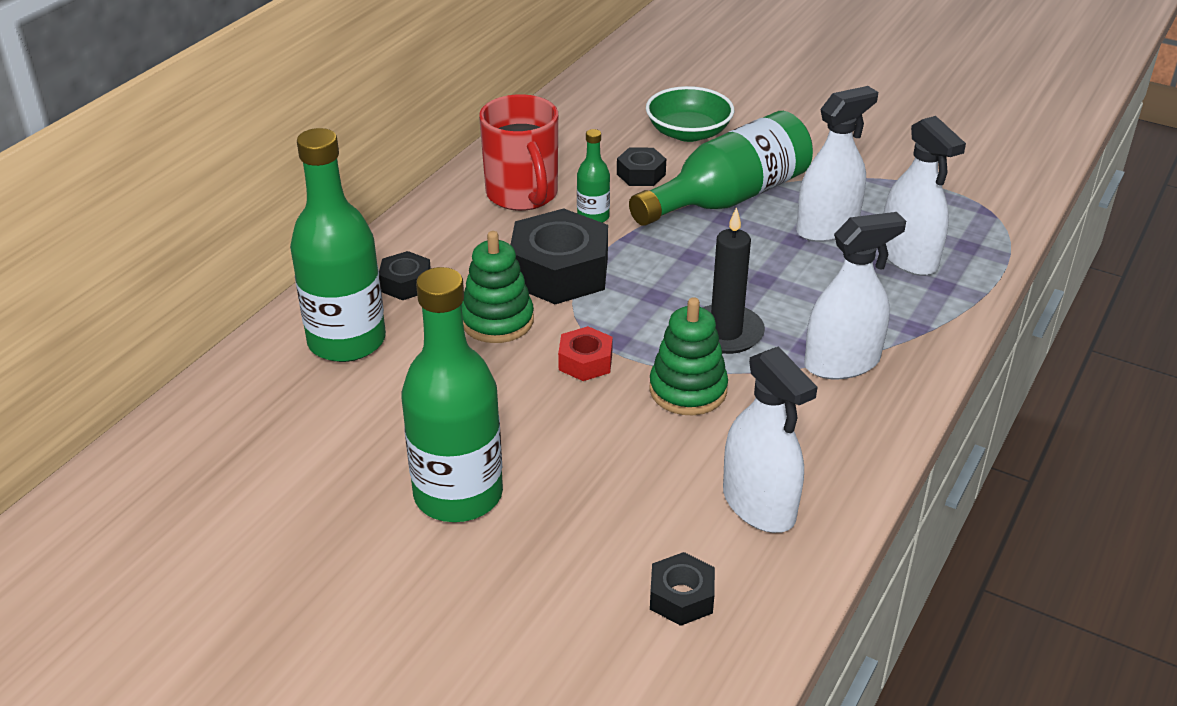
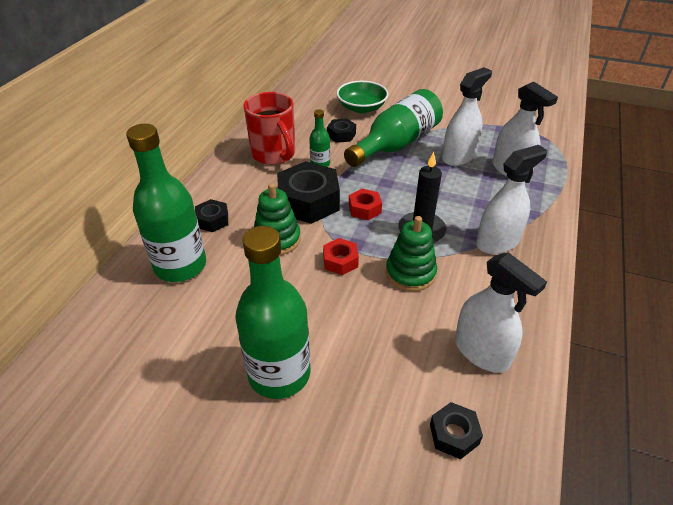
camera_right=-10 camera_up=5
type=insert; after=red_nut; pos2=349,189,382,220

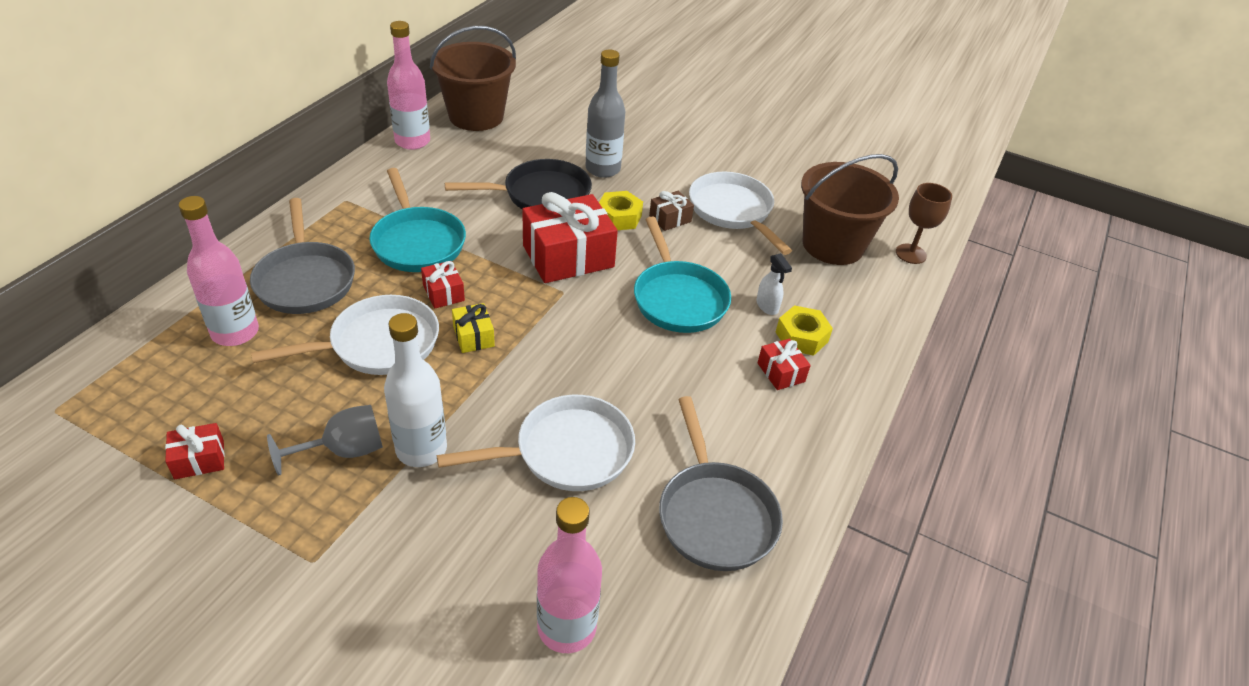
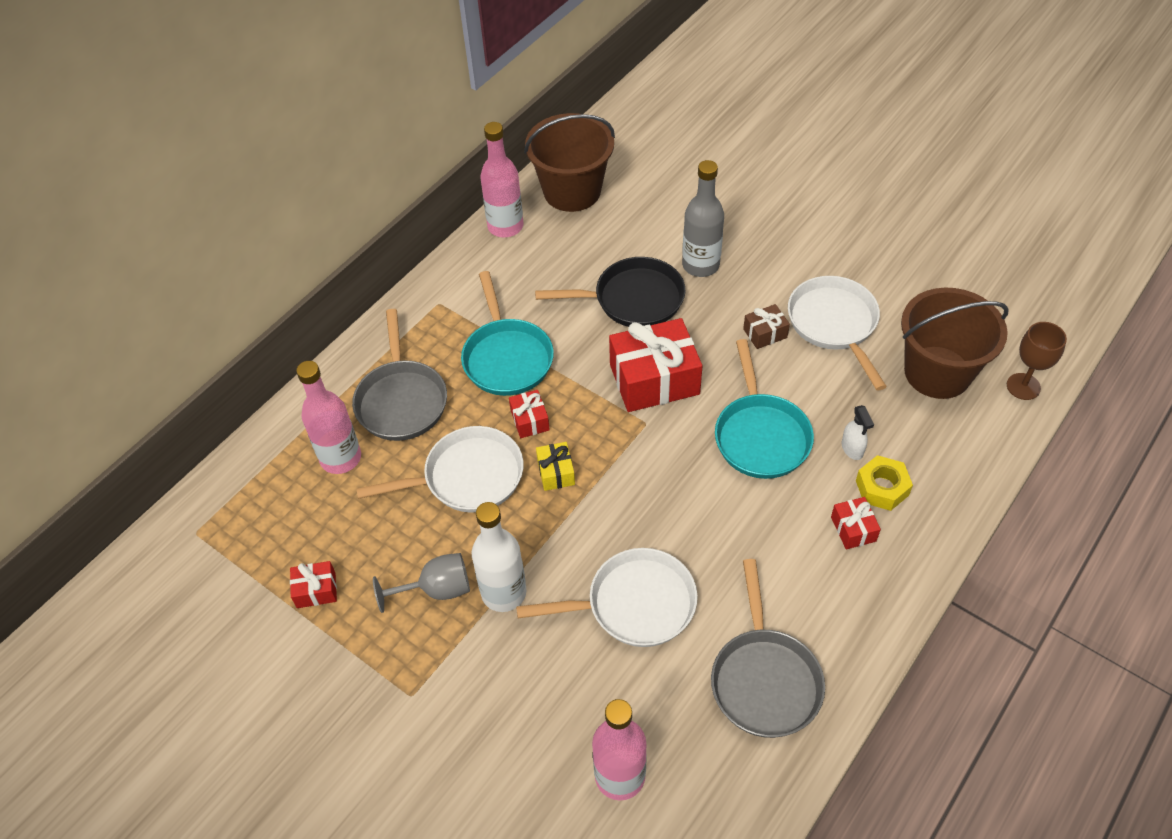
camera_right=15 camera_up=10
type=delete; before=yellow_nut; pos1=599,191,643,230

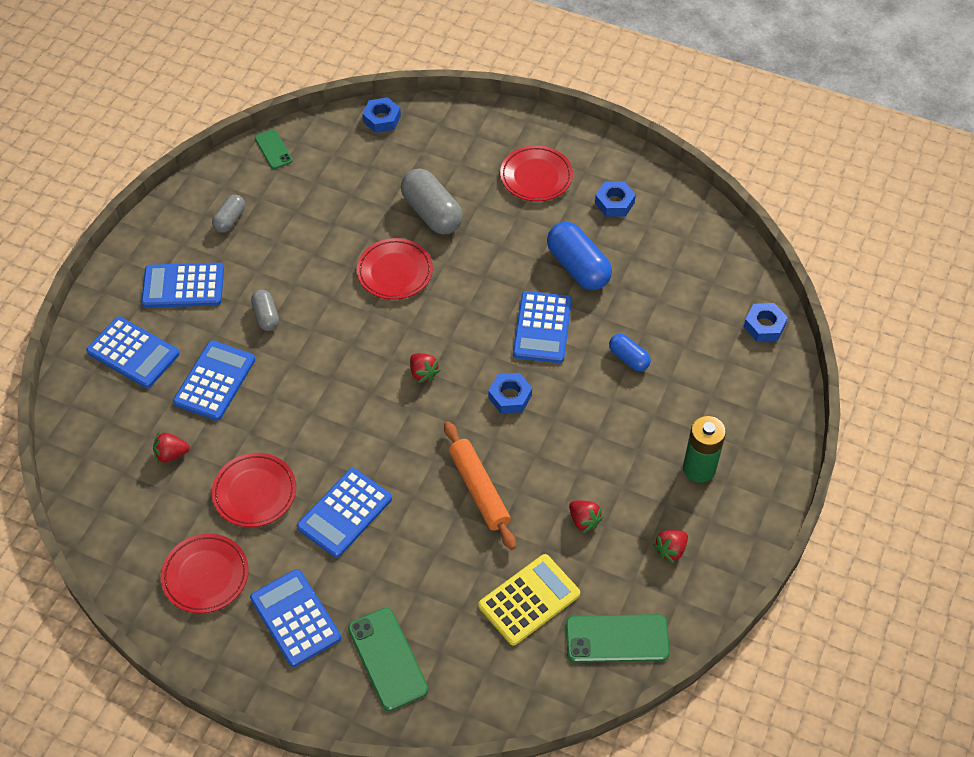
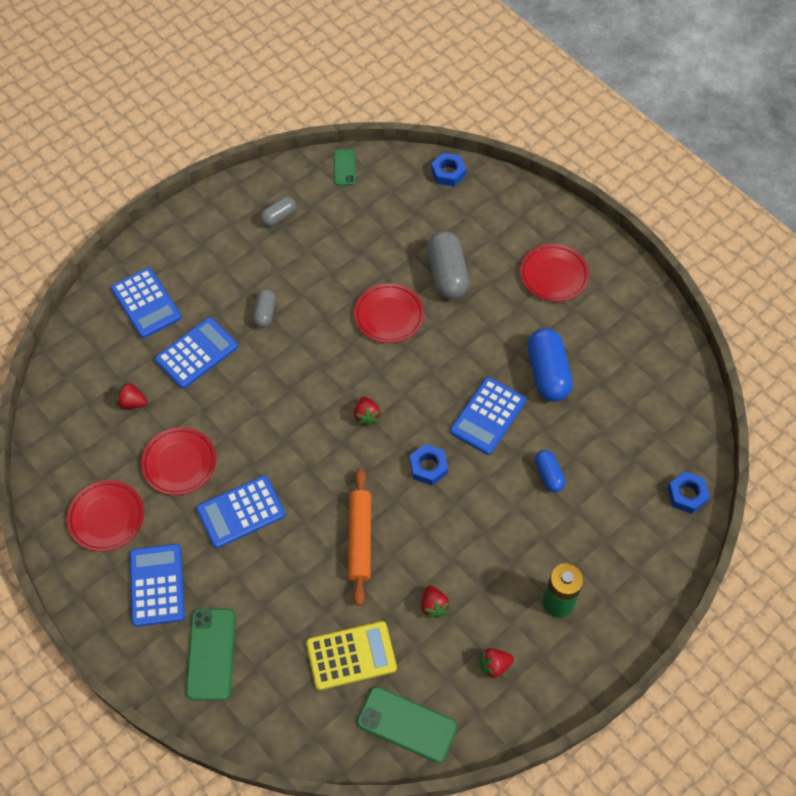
camera_right=25 camera_up=5
type=delete; before=blue_calculator; pos1=141,263,224,308
type=delete; before=blue_nut; pos1=595,181,636,216

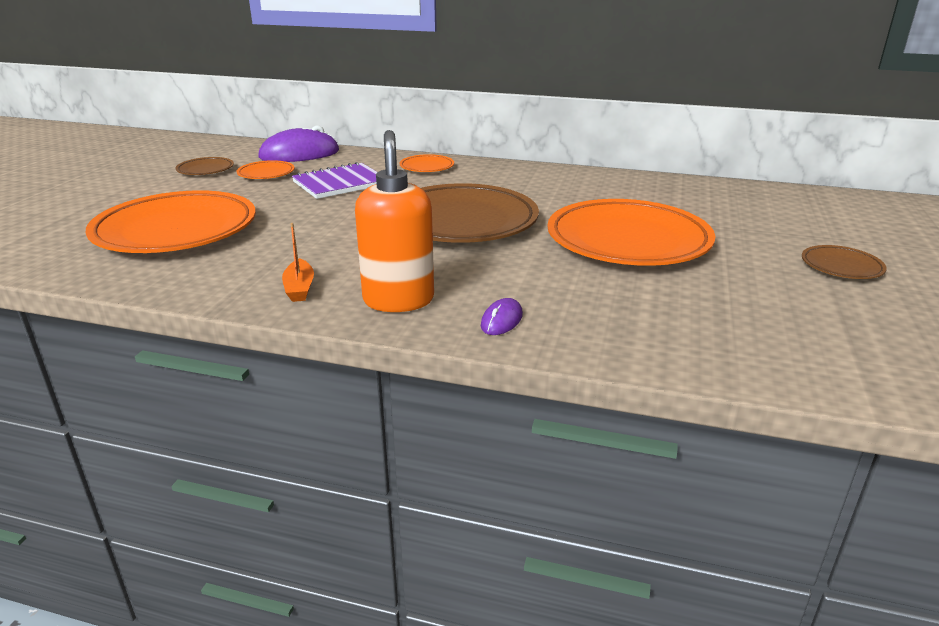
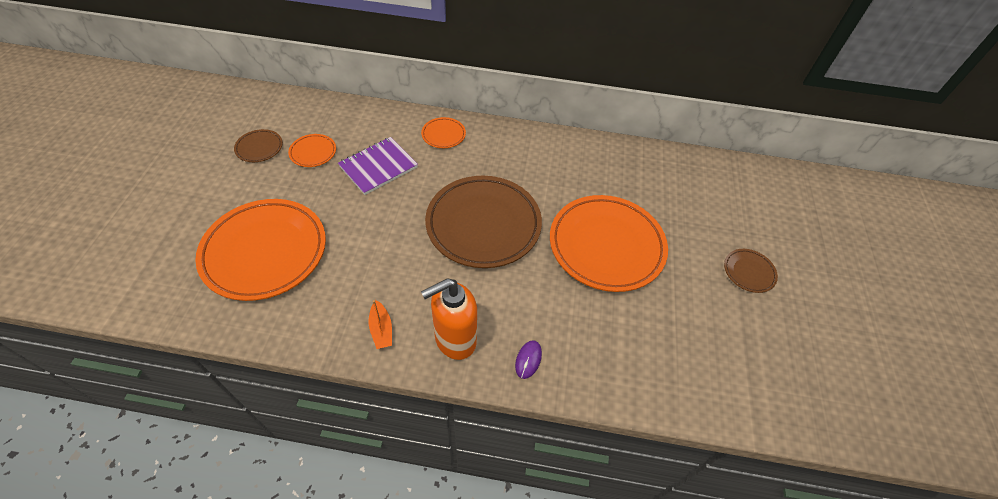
camera_right=-10 camera_up=25
type=delete; before=purple_mouse; pos1=258,125,339,162
type=rotate; before=orange_soap_dispenser; pos1=355,130,434,312; pos2=421,278,477,360; turn=-105

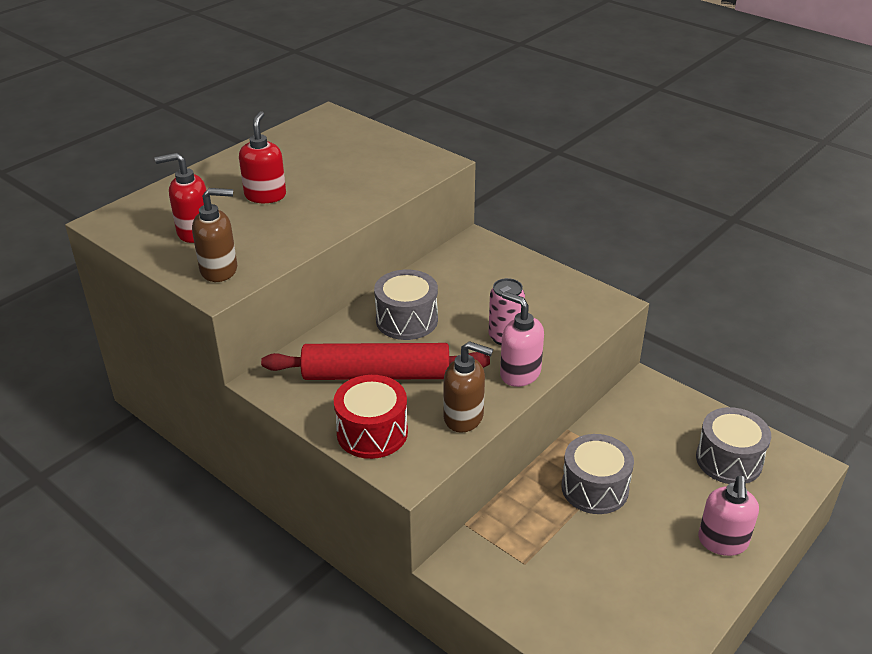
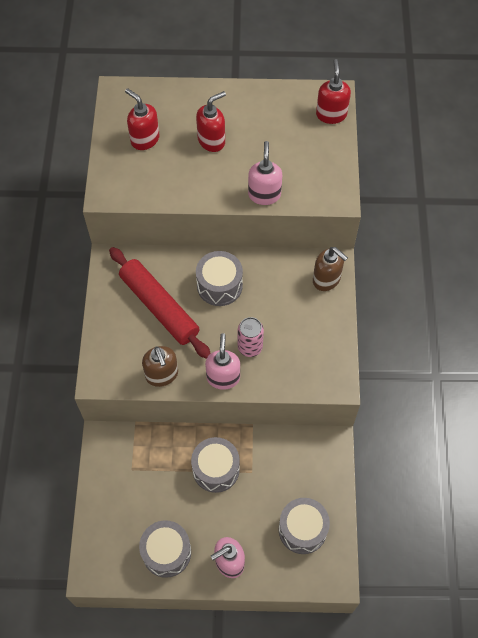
camera_right=50 camera_up=25
type=delete; before=red_drum; pos1=334,375,408,459
type=insert; after=grey_drum; pos2=139,520,191,578
type=insert; after=pink_soap_dispenser; pos2=248,141,282,205
type=insert; after=red_soap_dispenser; pos2=316,59,351,124
type=move; before=brown_soap_dispenser; pos1=192,188,237,282; pos2=313,247,348,291

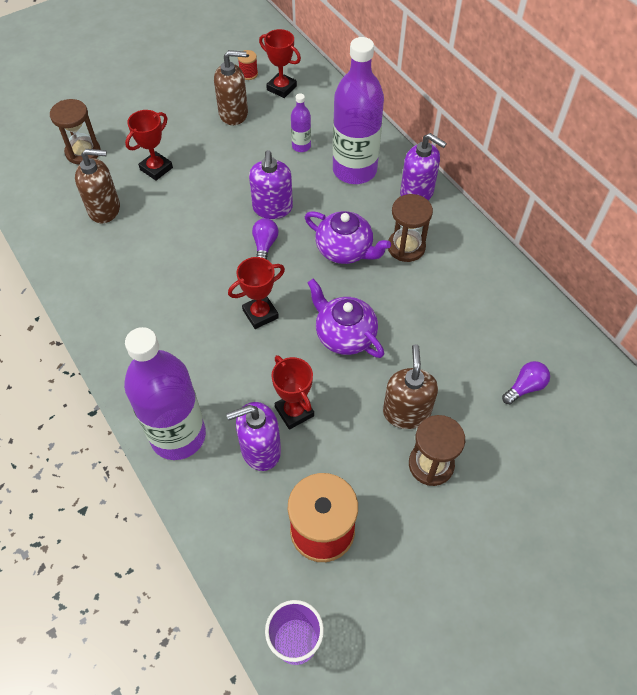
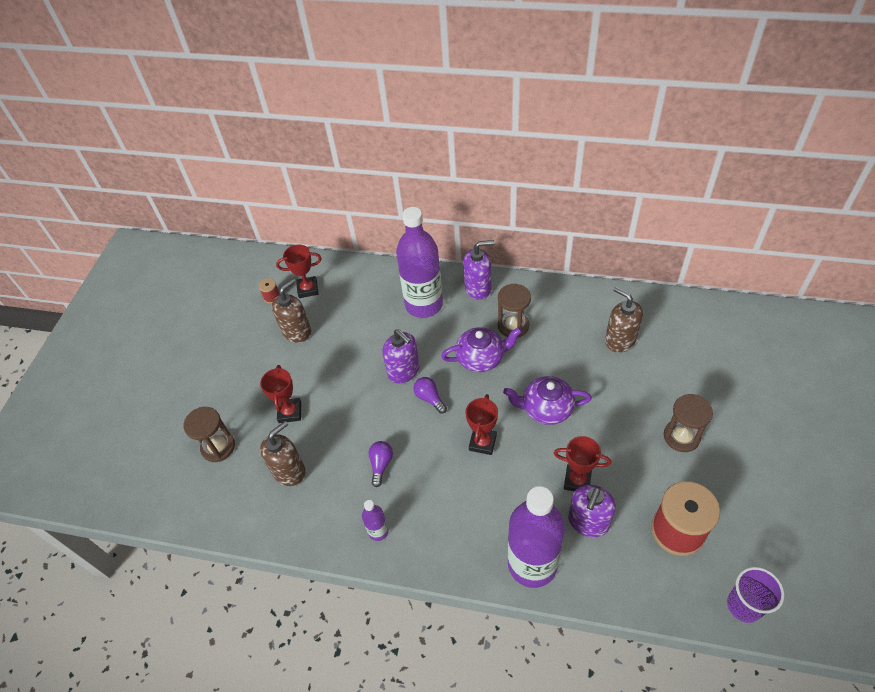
camera_right=-40 camera_up=-5
type=move; before=purple_bottle; pos1=291,93,311,152; pos2=362,500,389,541
type=move; before=brown_soap_dispenser; pos1=383,344,438,429; pos2=605,287,643,353
type=move; before=purple_light_bulb; pos1=502,361,550,404; pos2=369,441,393,487

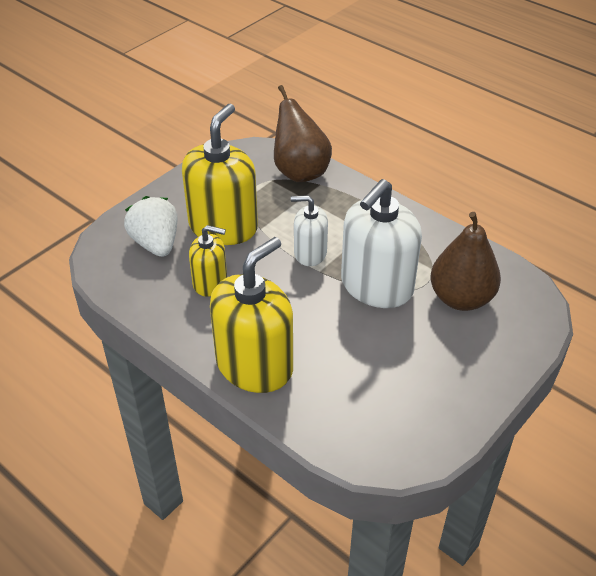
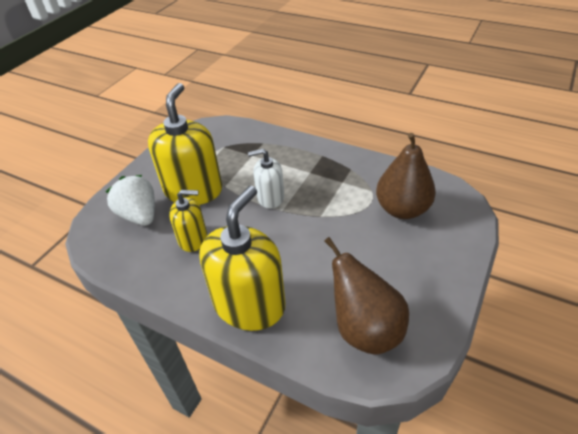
camera_right=-10 camera_up=0
type=delete; before=white_soap_dispenser; pos1=341,179,422,308
type=move; before=brown_pear; pos1=274,85,332,182; pos2=324,237,409,355

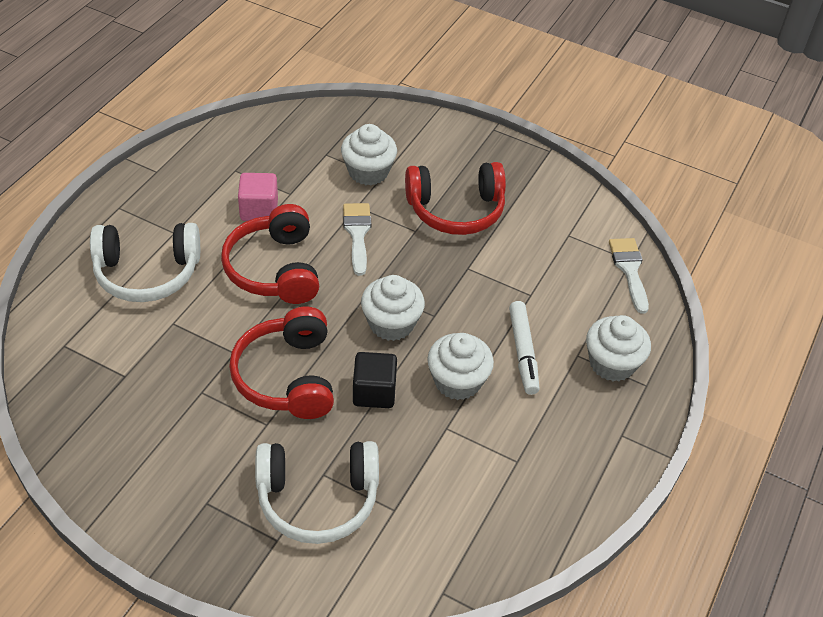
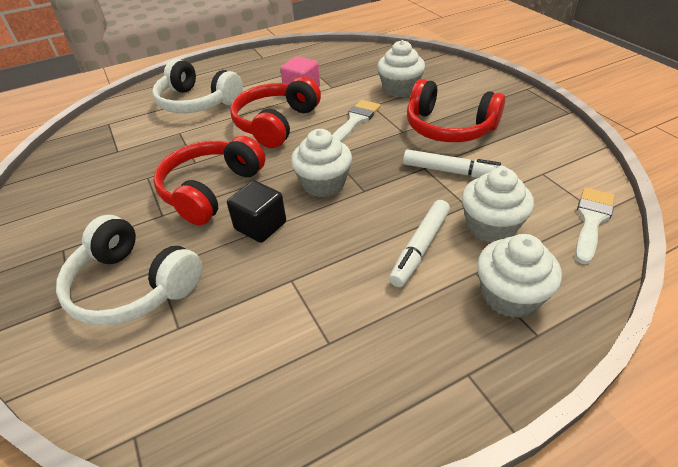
camera_right=40 camera_up=-5
type=insert; after=white_marker; pos2=403,149,507,178
type=move; before=white_cupcake; pos1=427,333,494,400; pos2=462,167,534,242

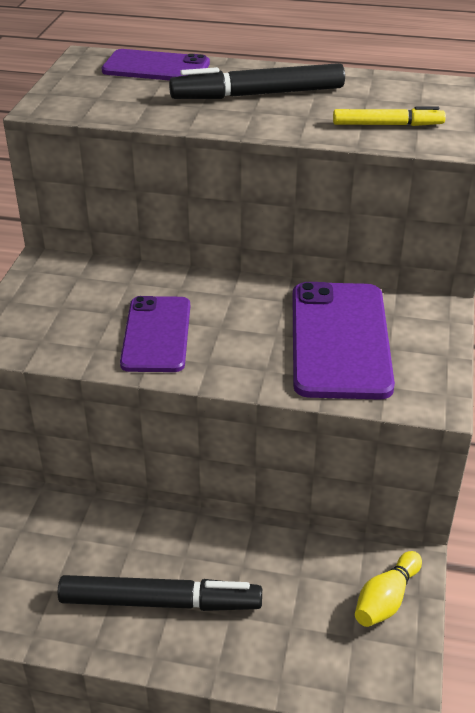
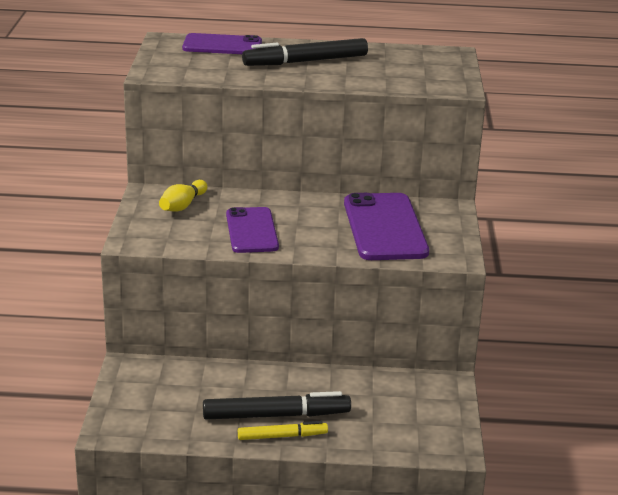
camera_right=-10 camera_up=-10
type=move; before=yellow_marker; pos1=333,106,446,126; pos2=238,421,328,440
type=move; before=yellow_bowling_pin; pos1=355,551,422,627; pos2=159,180,208,212

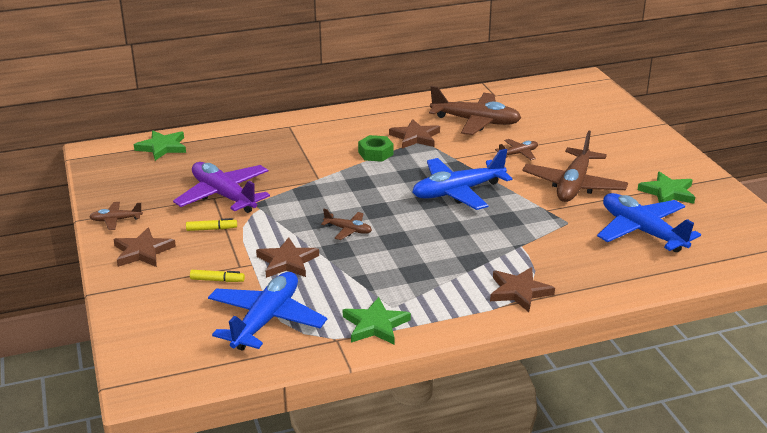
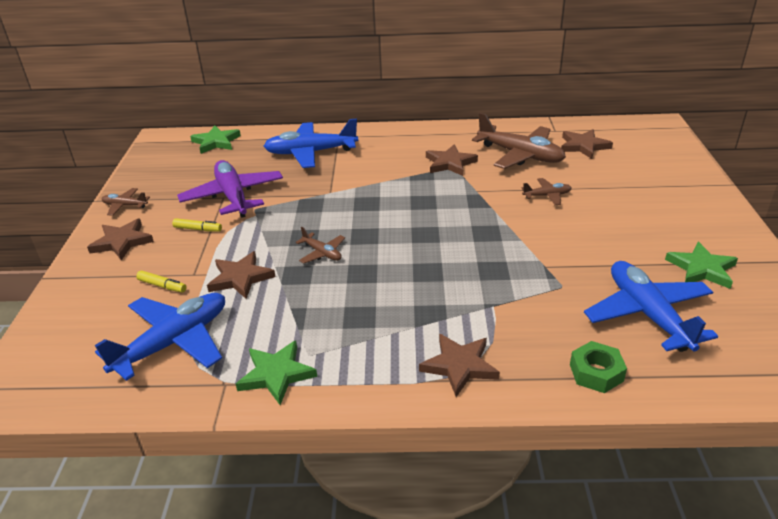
camera_right=20 camera_up=5
type=delete; before=brown_plane; pos1=522,130,628,202
type=insert; after=brown_star; pos2=561,129,613,159
type=move; before=green_nut; pos1=358,135,394,162; pos2=570,341,627,393
type=move; before=blue_plane; pos1=412,149,512,210; pos2=264,119,358,168

